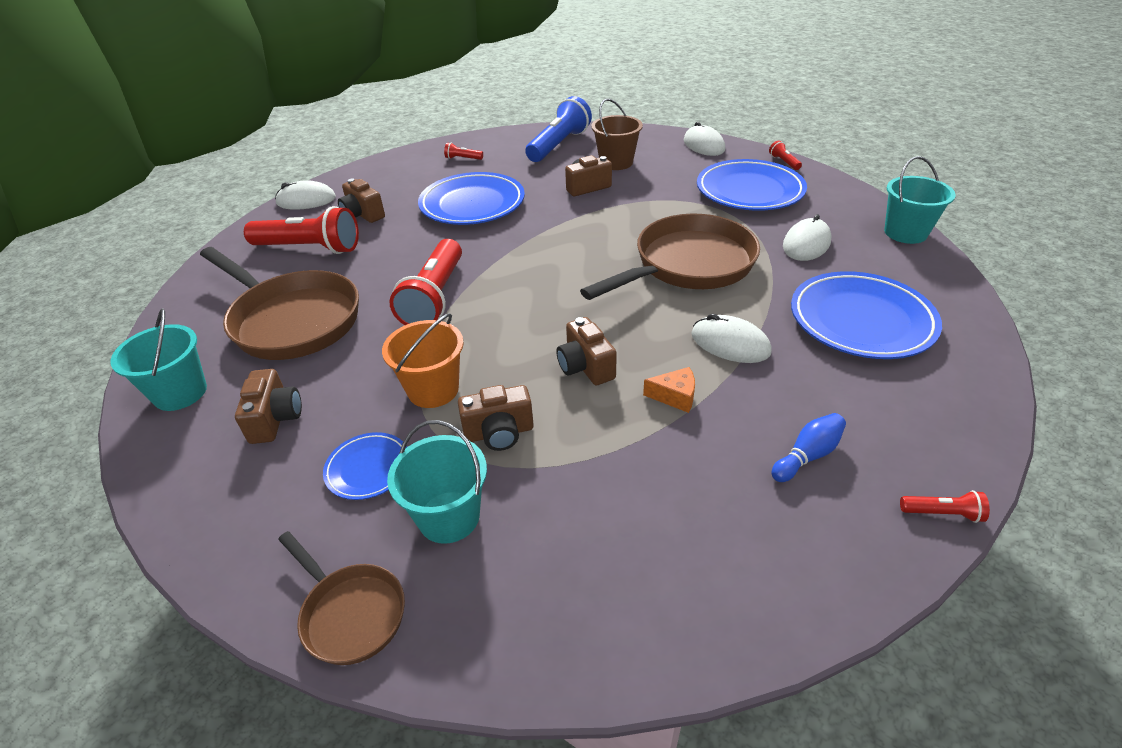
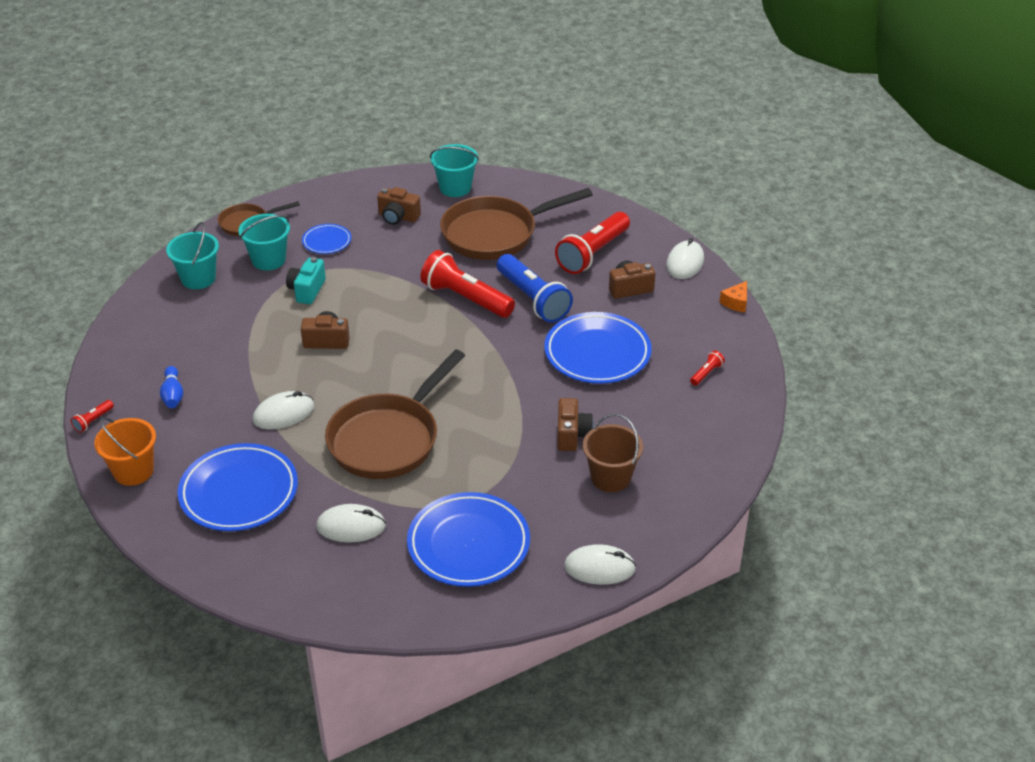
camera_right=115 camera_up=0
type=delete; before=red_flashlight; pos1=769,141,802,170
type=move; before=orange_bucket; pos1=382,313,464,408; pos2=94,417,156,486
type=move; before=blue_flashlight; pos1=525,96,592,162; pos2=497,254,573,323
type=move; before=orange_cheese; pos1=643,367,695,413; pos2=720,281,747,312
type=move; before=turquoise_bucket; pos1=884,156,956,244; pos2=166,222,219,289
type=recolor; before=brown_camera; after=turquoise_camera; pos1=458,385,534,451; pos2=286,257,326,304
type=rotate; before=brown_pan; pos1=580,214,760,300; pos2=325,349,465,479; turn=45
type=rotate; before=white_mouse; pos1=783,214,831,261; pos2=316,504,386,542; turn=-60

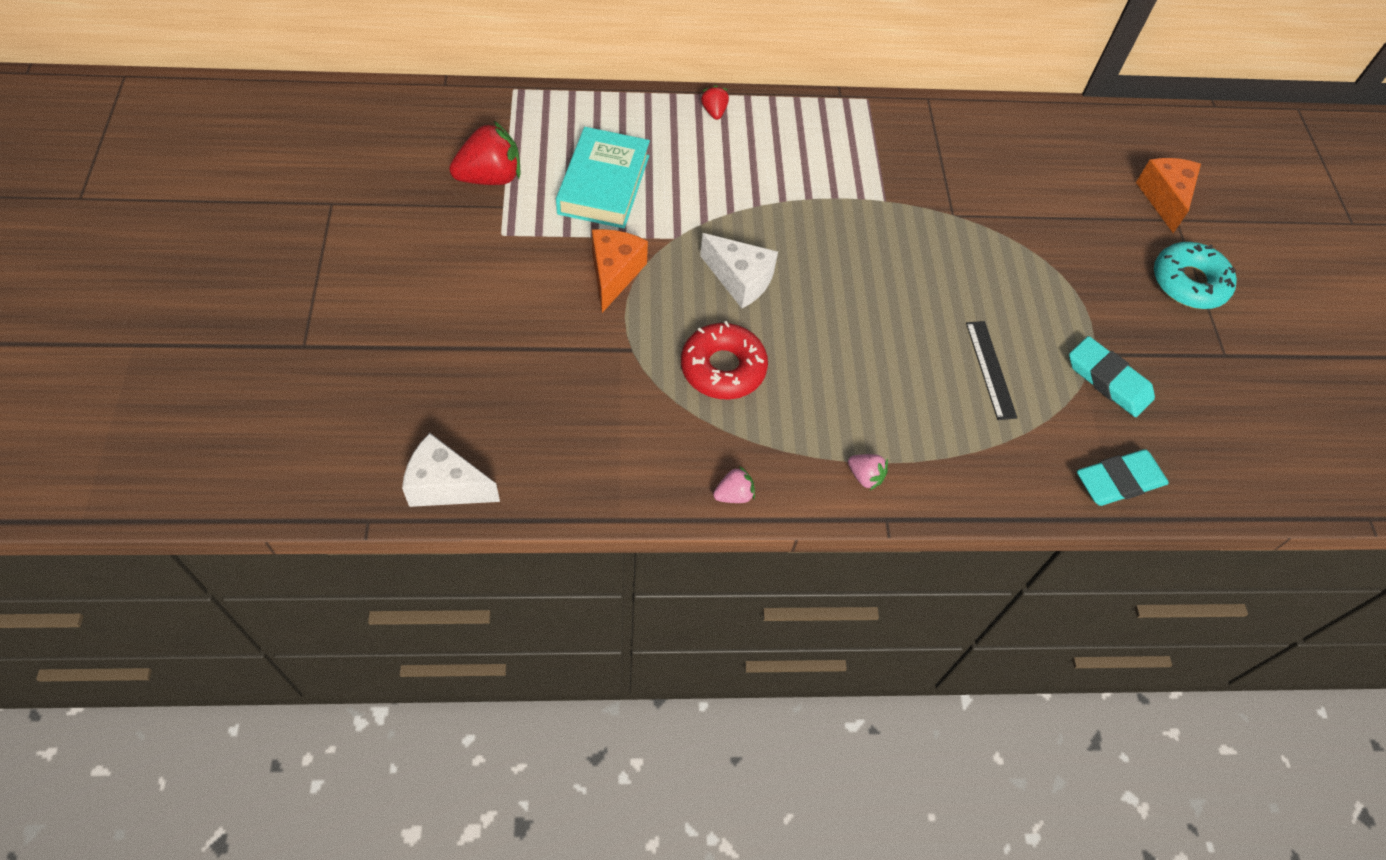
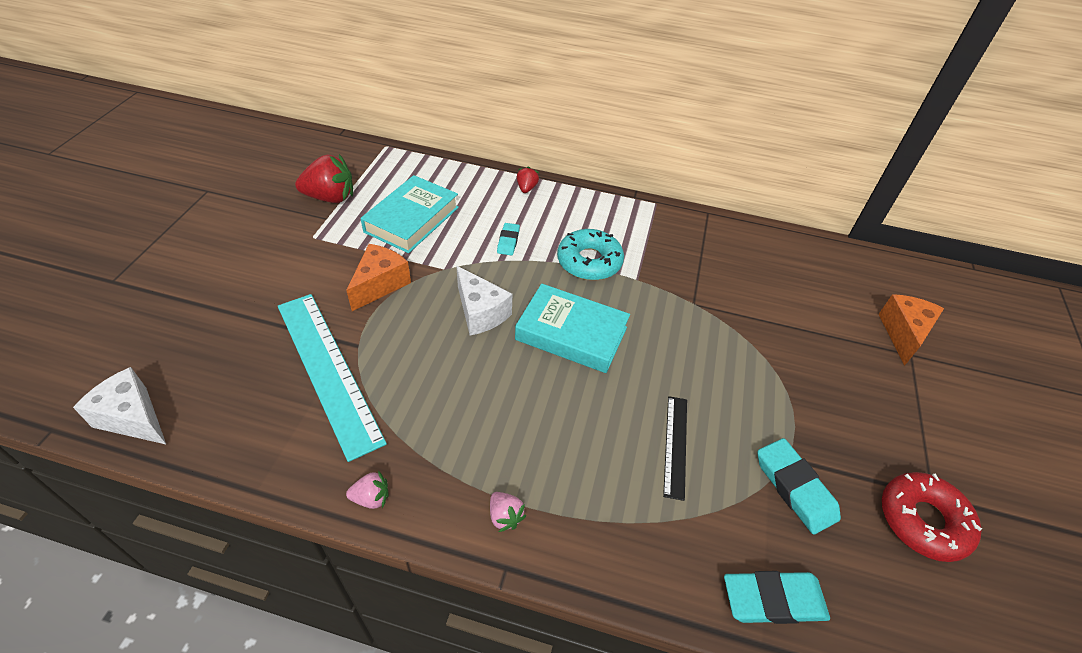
camera_right=20 camera_up=-10
type=insert; after=turquoise_ruler; pos2=278,294,387,462
type=insert; after=turquoise_eraser; pos2=497,223,520,255
type=insert; after=turquoise_book; pos2=515,284,630,373
type=move; before=red_donut; pos1=681,321,768,400; pos2=882,472,982,562
type=move; before=turquoise_donut; pos1=1154,242,1237,309; pos2=557,229,624,280

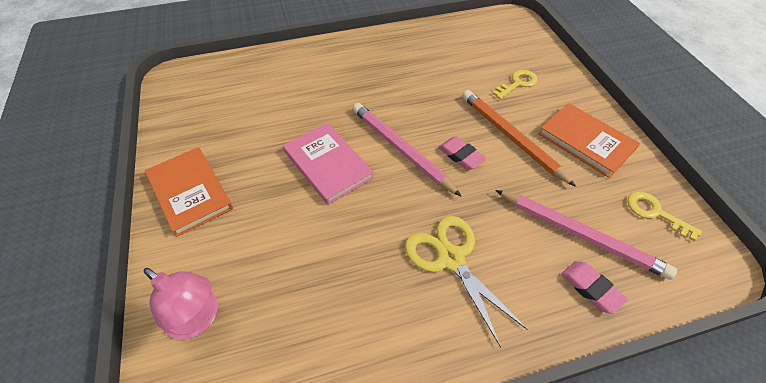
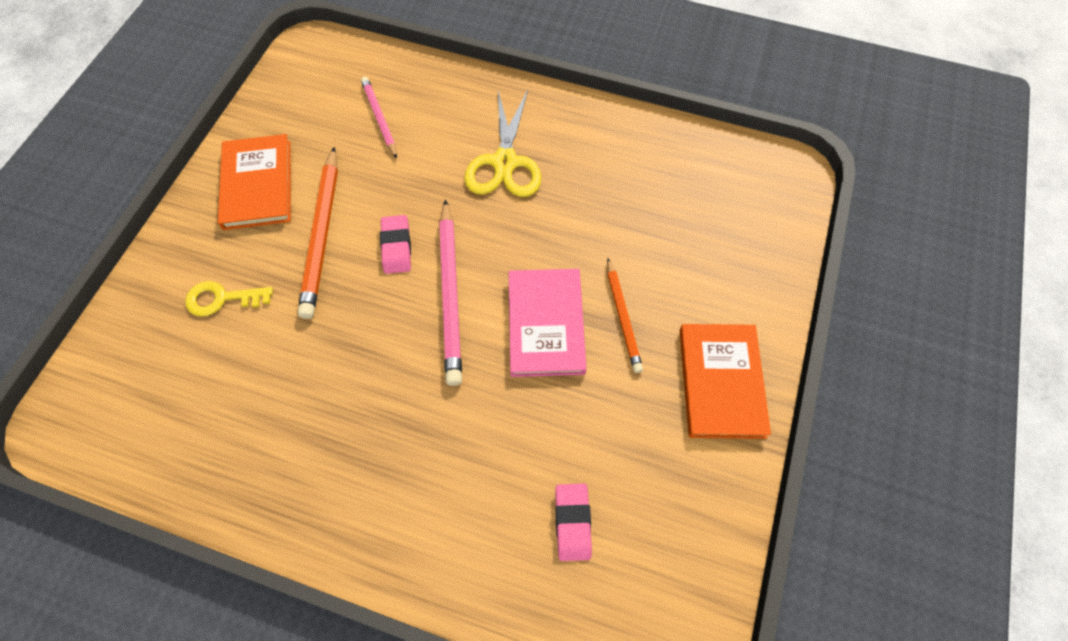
camera_right=-145 camera_up=10
type=delete; before=pink_lamp; pos1=143,268,218,340
type=delete; before=yellow_key; pos1=627,192,702,241
type=insert; after=orange_pencil; pos2=607,258,643,373
type=move; before=pink_eraser; pos1=561,261,628,314; pos2=555,484,592,561
type=resize; before=pink_pencil; pos1=495,190,677,280; pos2=361,76,397,159; scale=0.61

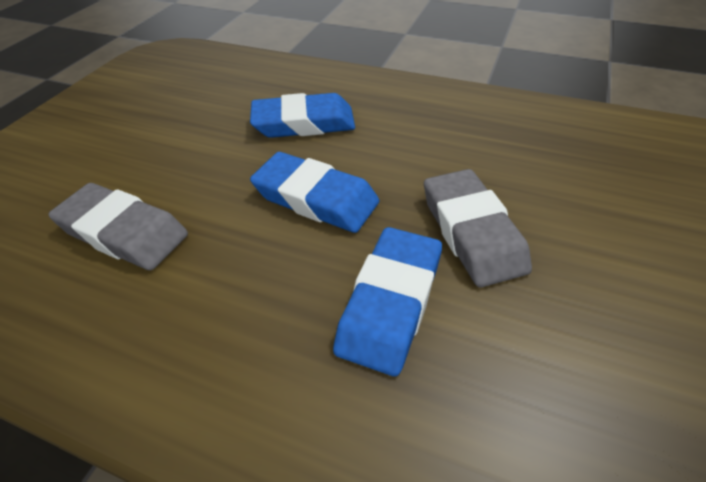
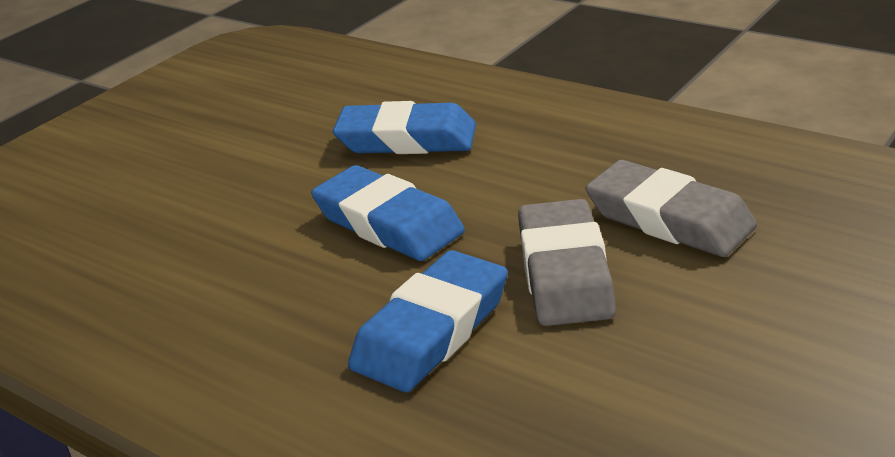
camera_right=15 camera_up=-15
type=move; before=grey_eraser; pos1=48,183,188,270; pos2=585,160,757,257

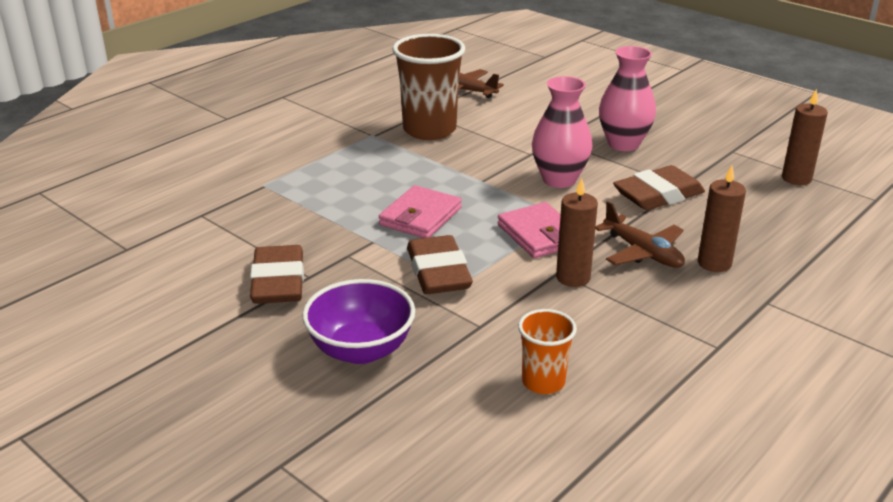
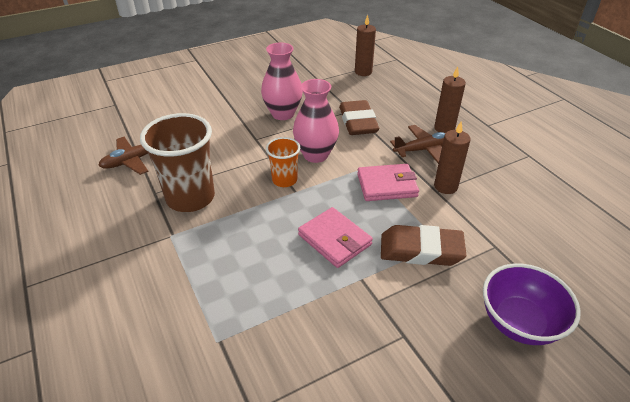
camera_right=-70 camera_up=10
type=delete; before=brown_eraser; pos1=250,245,304,304
type=move; before=orange_cup; pos1=518,309,577,394; pos2=266,137,300,187

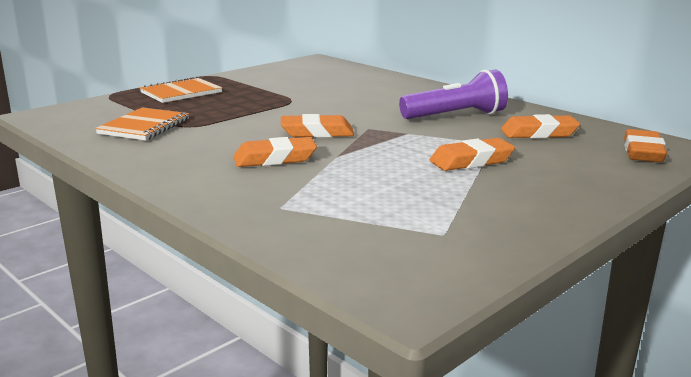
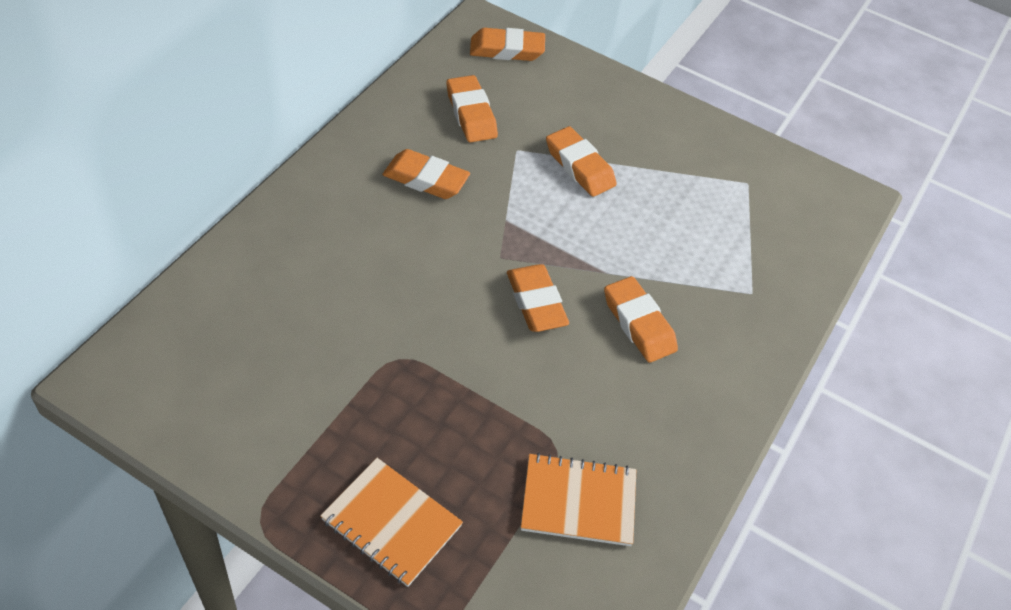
camera_right=-110 camera_up=30
type=replace; before=purple_flashlight; after=orange_eraser; pos1=399,69,508,119; pos2=382,149,470,199

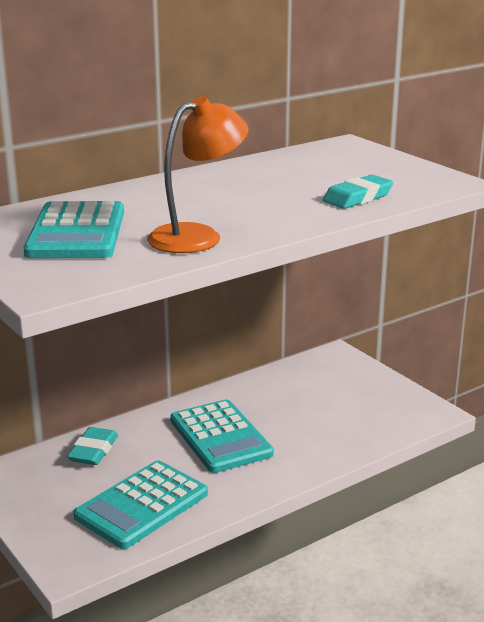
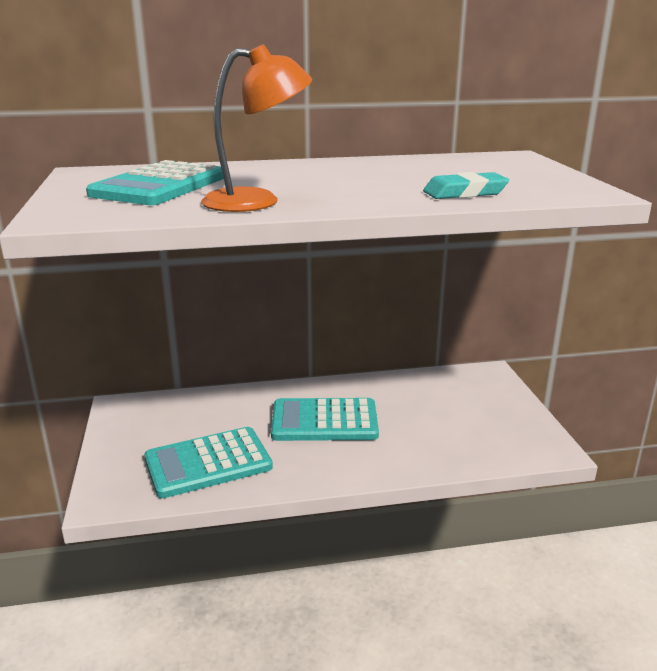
camera_right=25 camera_up=0
type=delete; before=turquoise_eraser; pos1=67,427,118,465
type=rotate; before=turquoise_calculator; pos1=170,400,274,473; pos2=271,398,379,441; turn=90

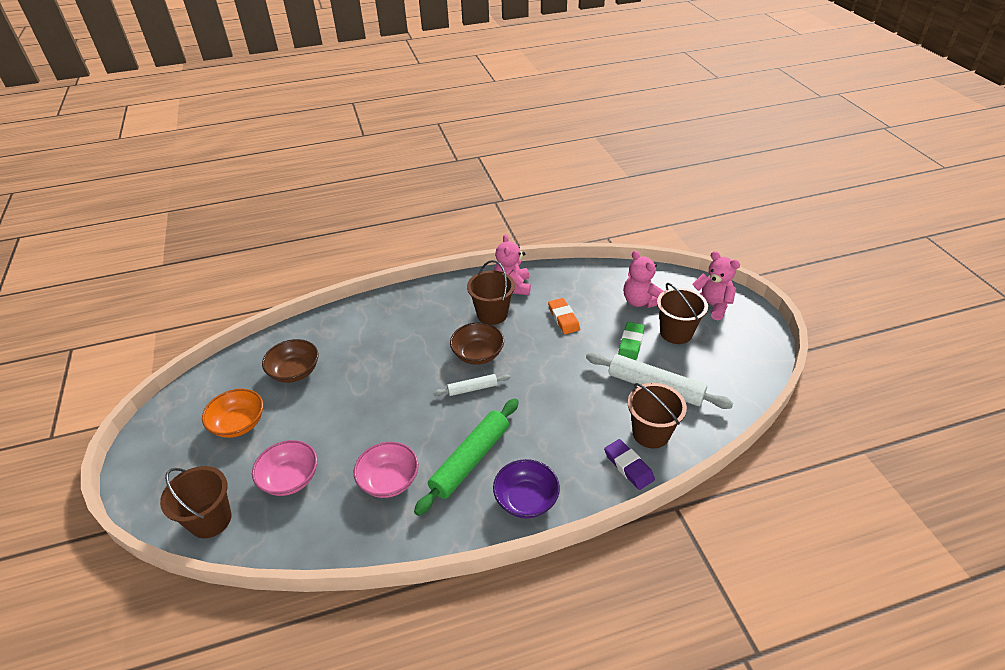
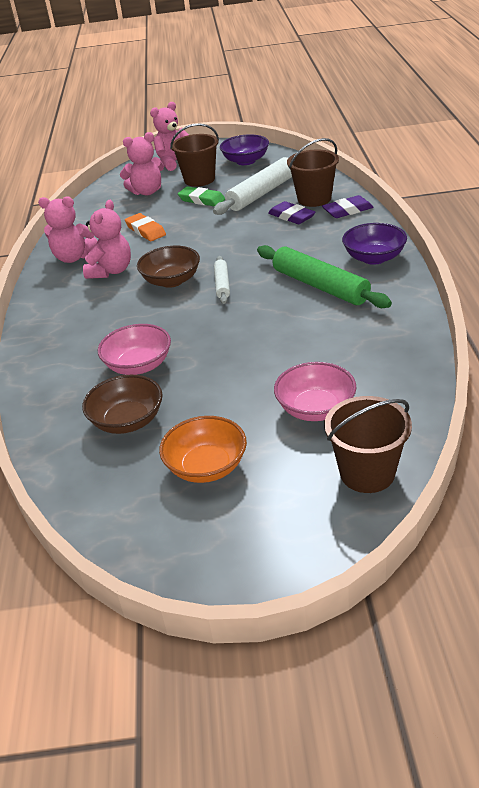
camera_right=-75 camera_up=-5
type=insert; after=purple_bowl; pos2=220,134,269,165
type=insert; after=purple_eraser; pos2=268,201,316,224
type=move; before=pink_bowl; pos1=354,442,419,498; pos2=98,324,171,375
type=replace; before=brown_bucket; after=pink_teddy_bear; pos1=467,260,515,325; pos2=83,200,131,279
type=rotate; before=orange_eraser; pos1=548,298,580,334; pos2=125,213,166,241; turn=60

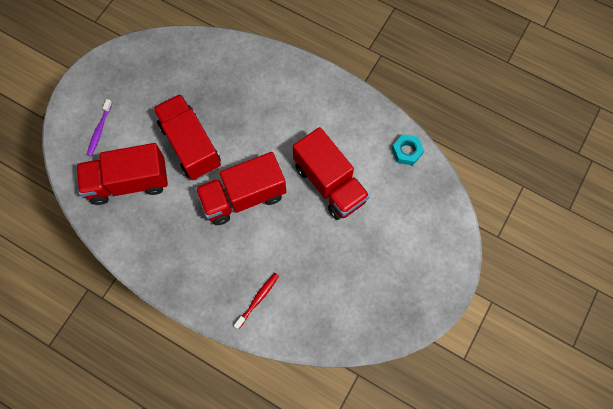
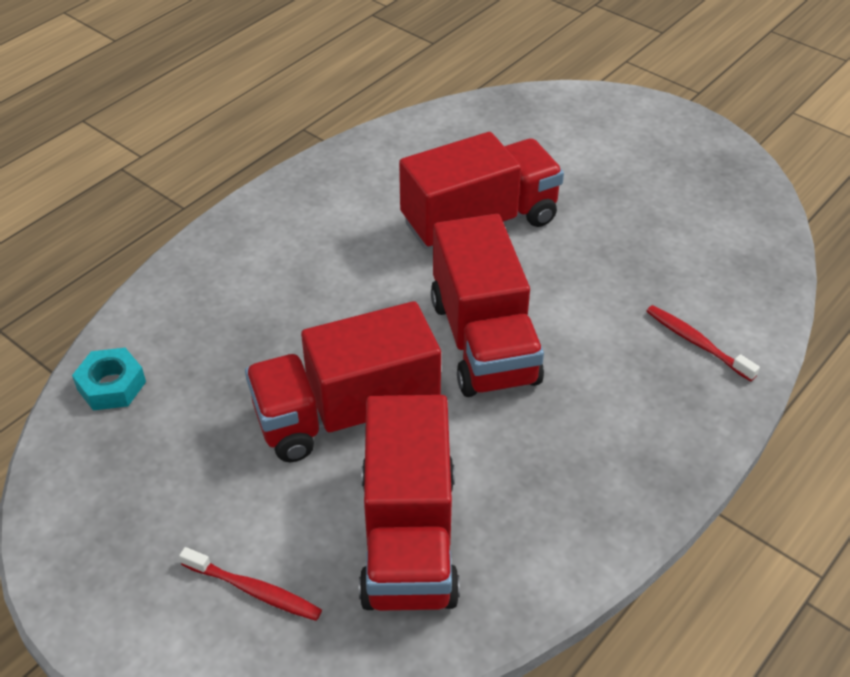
camera_right=-80 camera_up=-25
type=move; before=turquoise_nut; pos1=392,134,424,166; pos2=72,348,146,411
type=recolor; before=purple_toothbrush; after=red_toothbrush; pos1=87,99,112,156; pos2=179,547,322,621

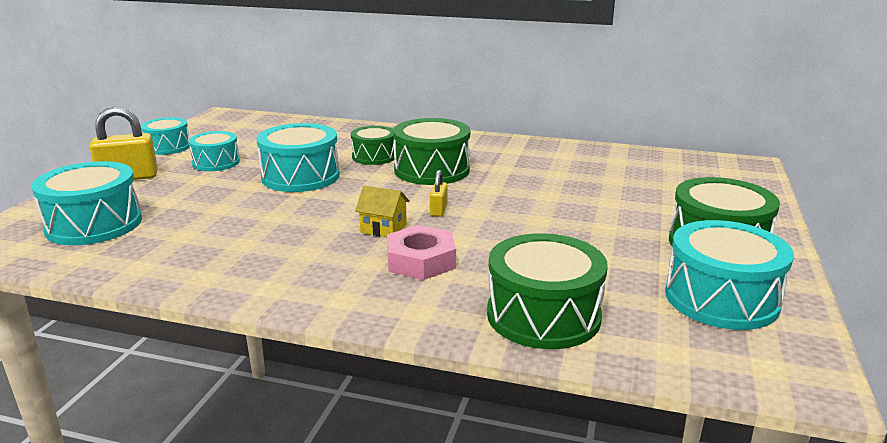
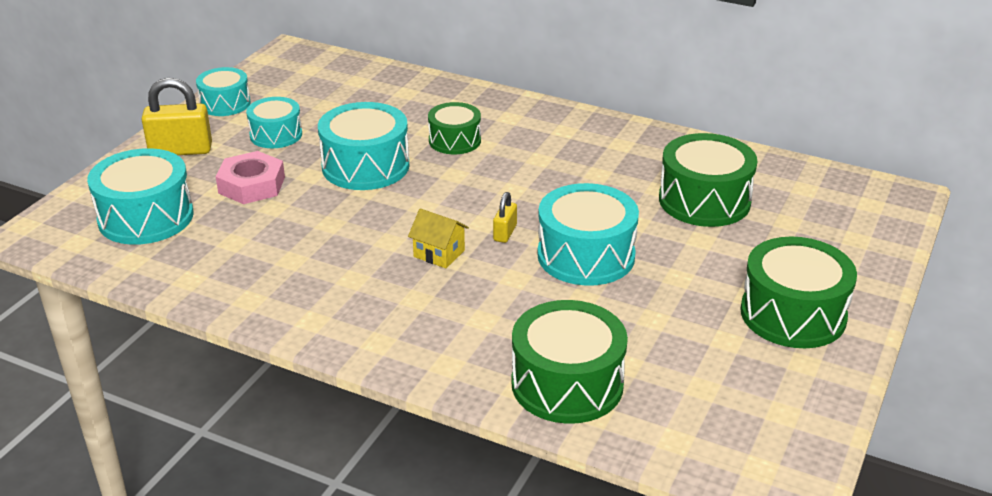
camera_right=10 camera_up=10
type=move; before=pink_nut; pos1=387,225,456,280; pos2=216,151,285,204
type=move; before=green_drum; pos1=393,118,470,185; pos2=659,133,758,227
type=move; before=turquoise_drum; pos1=665,220,794,330; pos2=537,183,639,286

